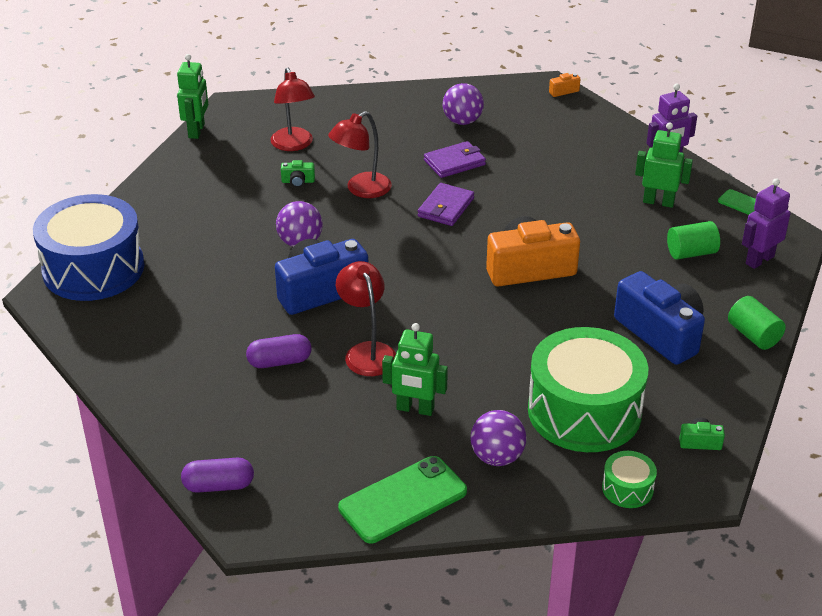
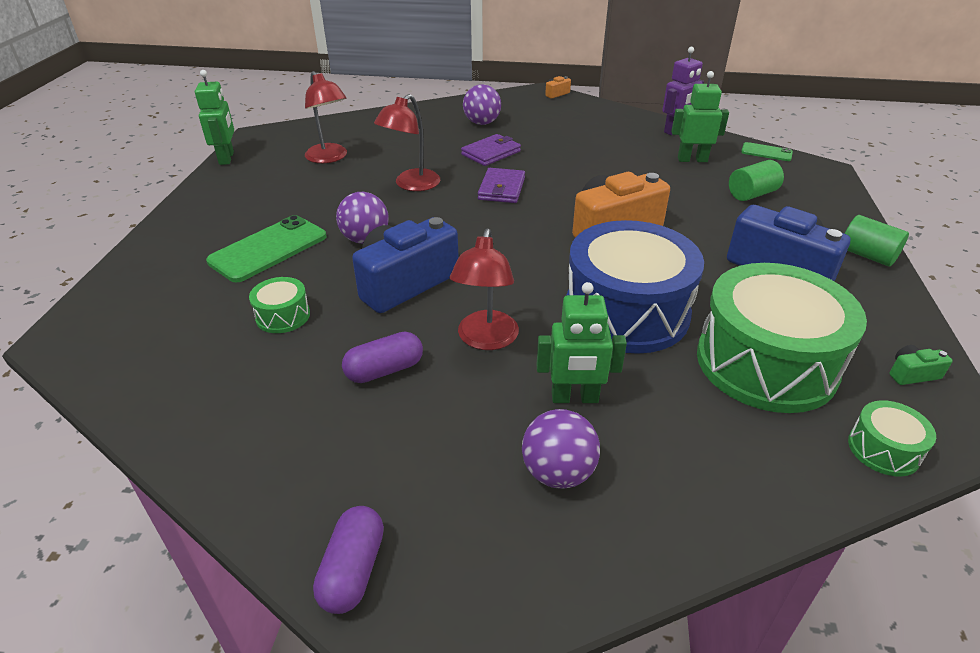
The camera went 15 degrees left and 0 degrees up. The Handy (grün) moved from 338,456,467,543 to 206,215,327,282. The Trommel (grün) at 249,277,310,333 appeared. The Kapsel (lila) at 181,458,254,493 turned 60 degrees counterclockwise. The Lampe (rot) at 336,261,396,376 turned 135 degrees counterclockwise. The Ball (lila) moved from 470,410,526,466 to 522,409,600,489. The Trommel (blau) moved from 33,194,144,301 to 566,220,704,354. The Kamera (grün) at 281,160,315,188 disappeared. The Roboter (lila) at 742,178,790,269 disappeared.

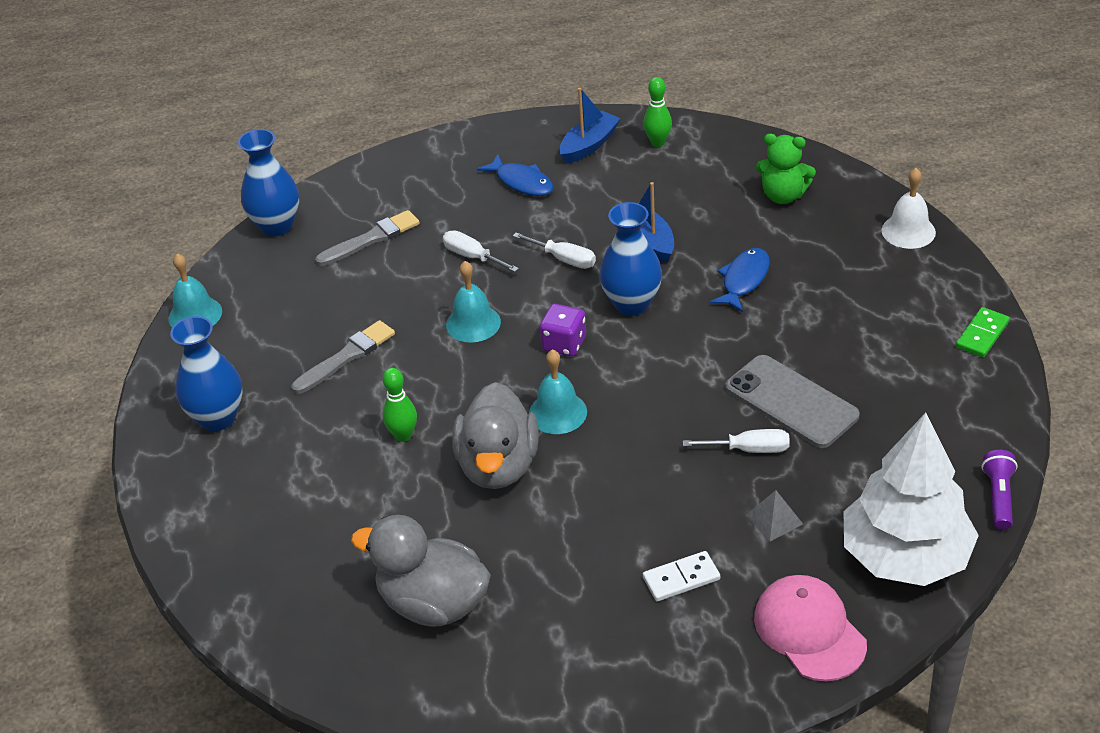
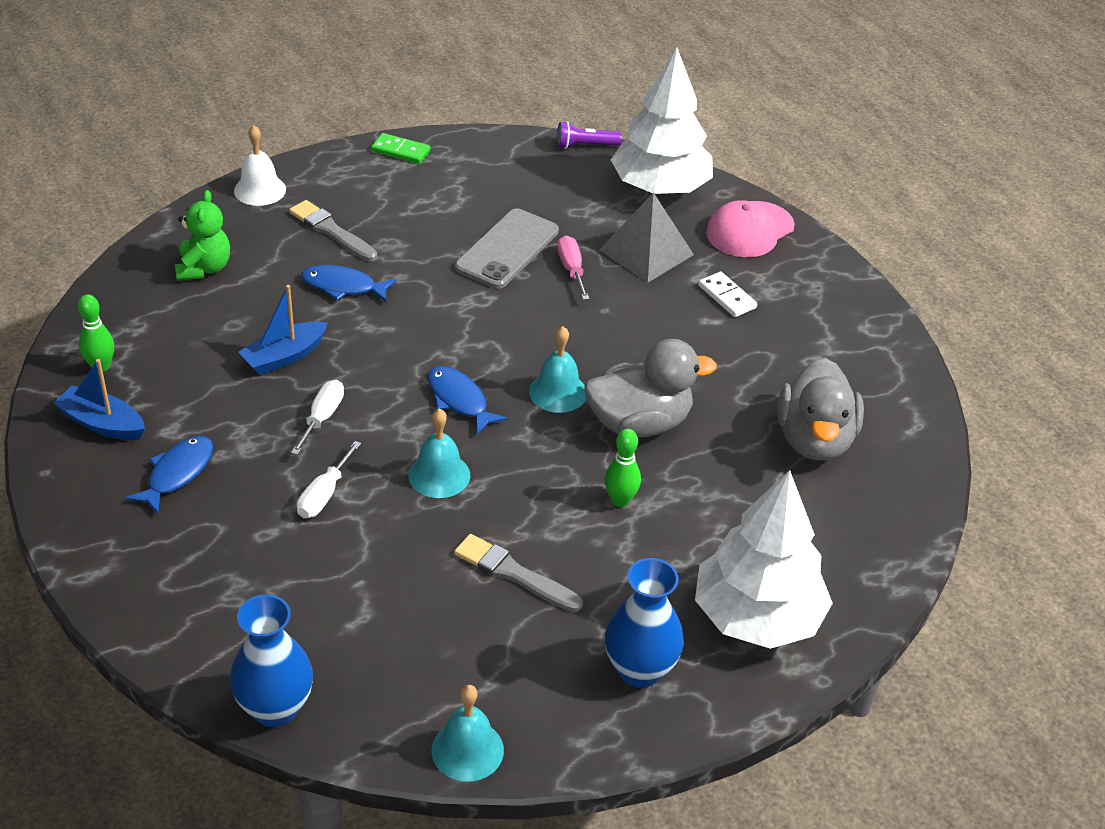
The camera went 110 degrees left and 0 degrees up. The Pinsel (grau) moved from 315,210,420,266 to 289,200,377,261. The Spielwürfel (lila) at 540,304,586,357 was replaced by the Fisch (blau) at 428,366,508,435. The Schraubenzieher (weiß) at 683,429,790,453 became the Schraubenzieher (rosa) at 557,235,589,300. The Pyramide (grau) at 746,490,803,542 changed to 1.96 times the size. The Baum (weiß) at 695,470,833,649 appeared. The Vase (blau) at 599,202,662,316 disappeared.

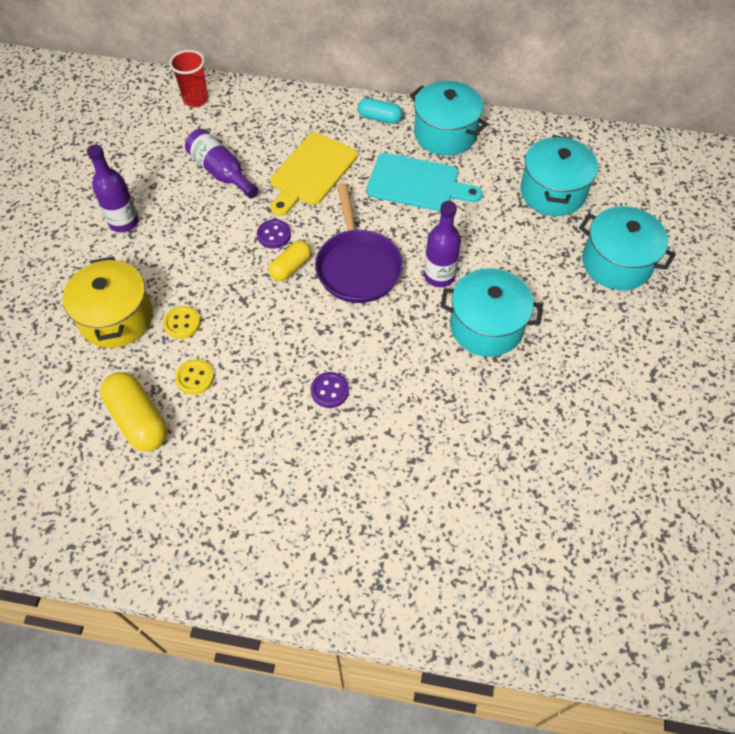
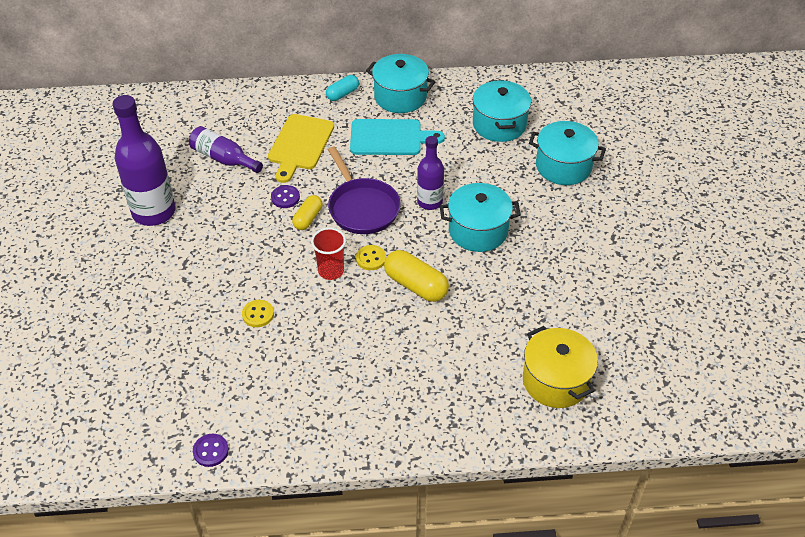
The camera went 15 degrees left and 10 degrees down. The Flasche (lila) at 87,144,139,232 changed to 1.69 times the size. The Knopf (lila) moved from 311,372,349,408 to 193,434,229,467. The Becher (rot) moved from 169,50,209,107 to 311,228,346,280. The Kapsel (türkis) at 358,98,402,124 turned 45 degrees counterclockwise. The Knopf (gelb) moved from 163,306,201,339 to 356,245,386,270. The Kapsel (gelb) moved from 100,372,167,452 to 384,250,449,302. The Kochtopf (gelb) moved from 63,257,153,348 to 523,326,598,408.

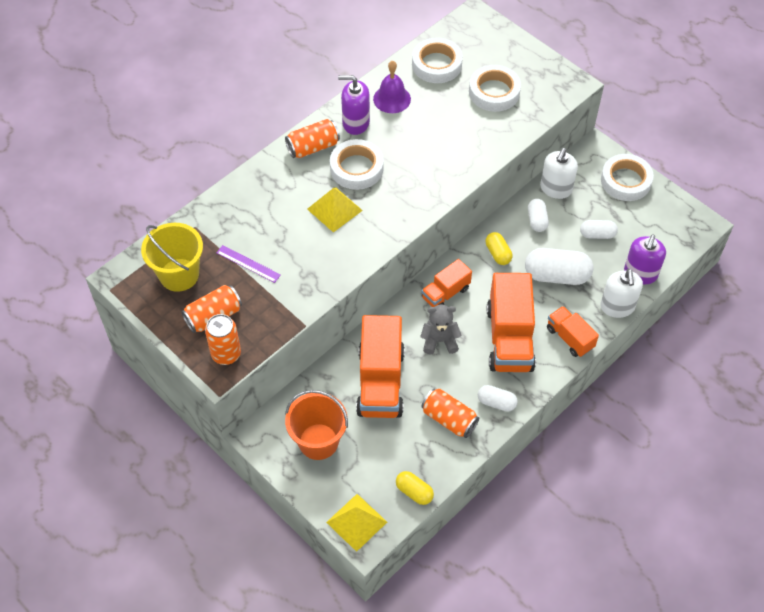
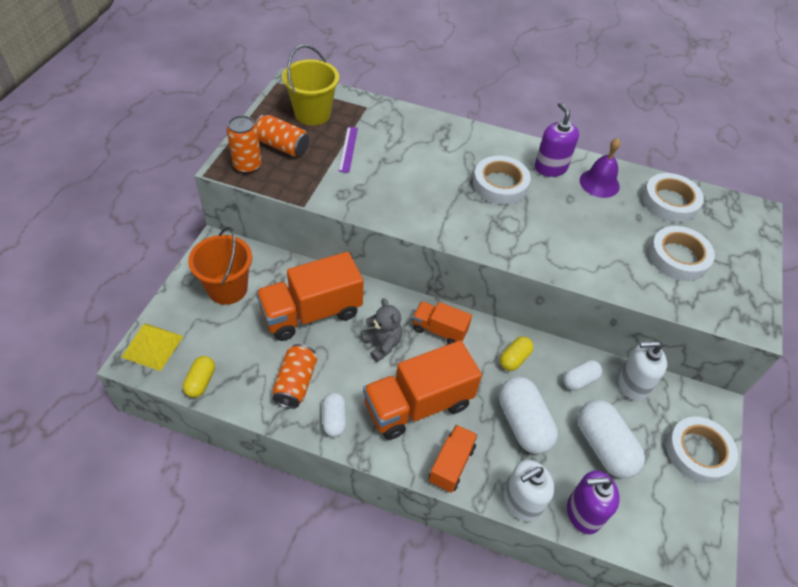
The camera went 60 degrees right and 5 degrees down. The Kapsel (weiß) at 580,220,618,239 changed to 1.78 times the size. The Dose (orange) at 285,119,340,158 disappeared. The Pyramide (gelb) at 307,188,363,232 disappeared.

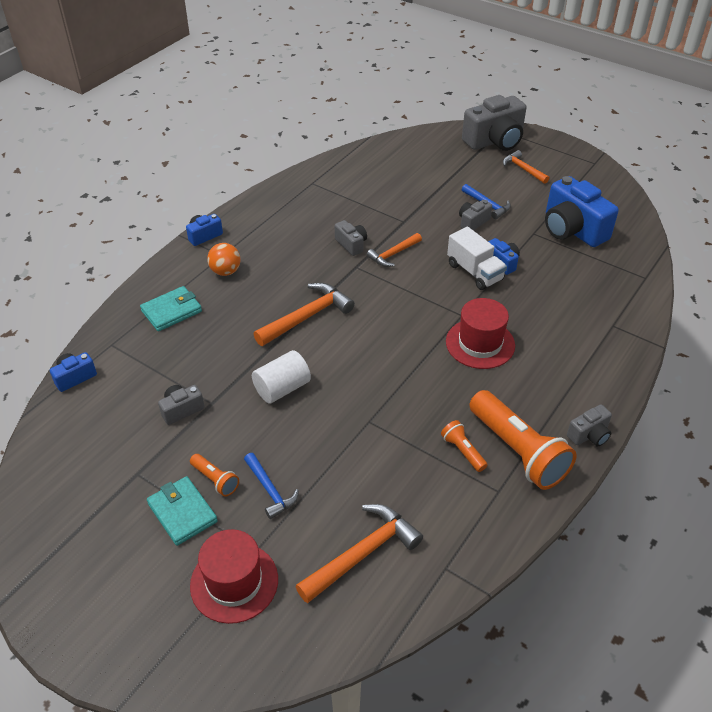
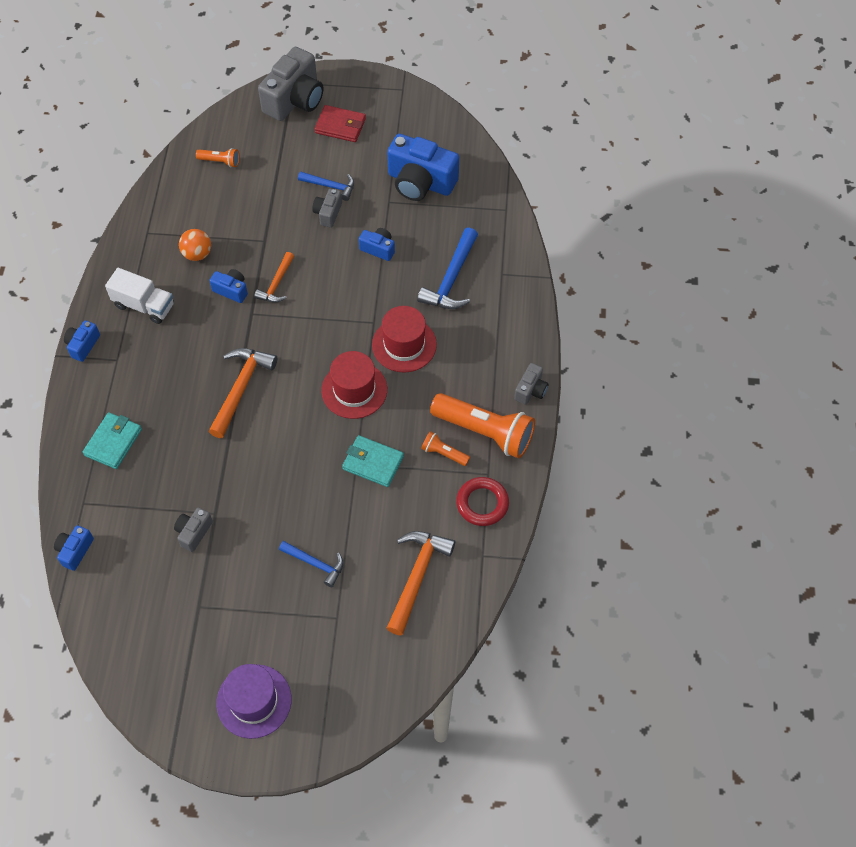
The camera went 30 degrees left and 15 degrees up. The Lastwagen (weiß) moved from 447,226,507,290 to 105,268,174,324. The Ball (orange) moved from 207,243,240,276 to 179,229,211,261. The Taschenlampe (orange) moved from 190,454,239,497 to 196,148,239,167. The Kamera (grau) at 335,220,367,256 became the Kamera (blau) at 209,269,248,303. The Hut (lila) at 216,664,291,739 appeared. The Hammer (orange) at 503,150,549,184 was replaced by the Geldbörse (rot) at 315,105,366,142. The Hut (rot) moved from 190,529,278,624 to 321,351,387,419. The Geldbörse (türkis) moved from 147,476,218,546 to 342,435,404,487. The Hammer (blau) at 417,228,478,309 appeared. The Ring (rot) at 456,477,509,526 appeared. The Vollzylinder (weiß) at 252,350,311,404 disappeared.

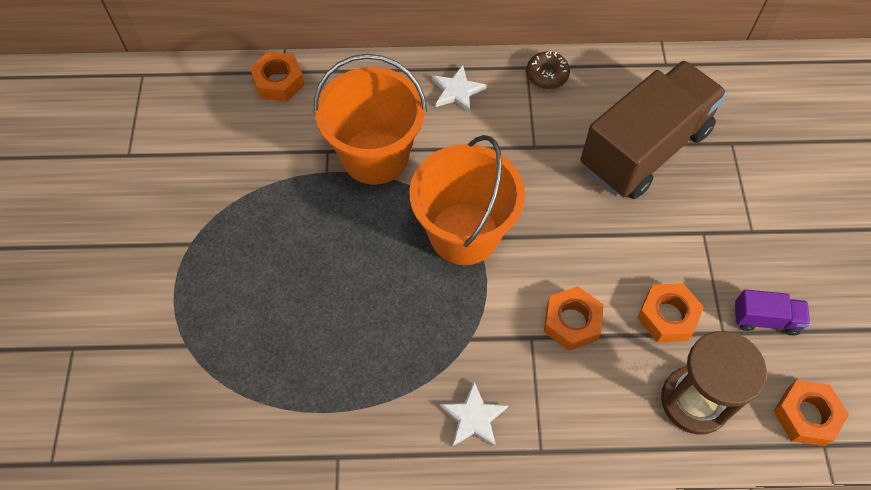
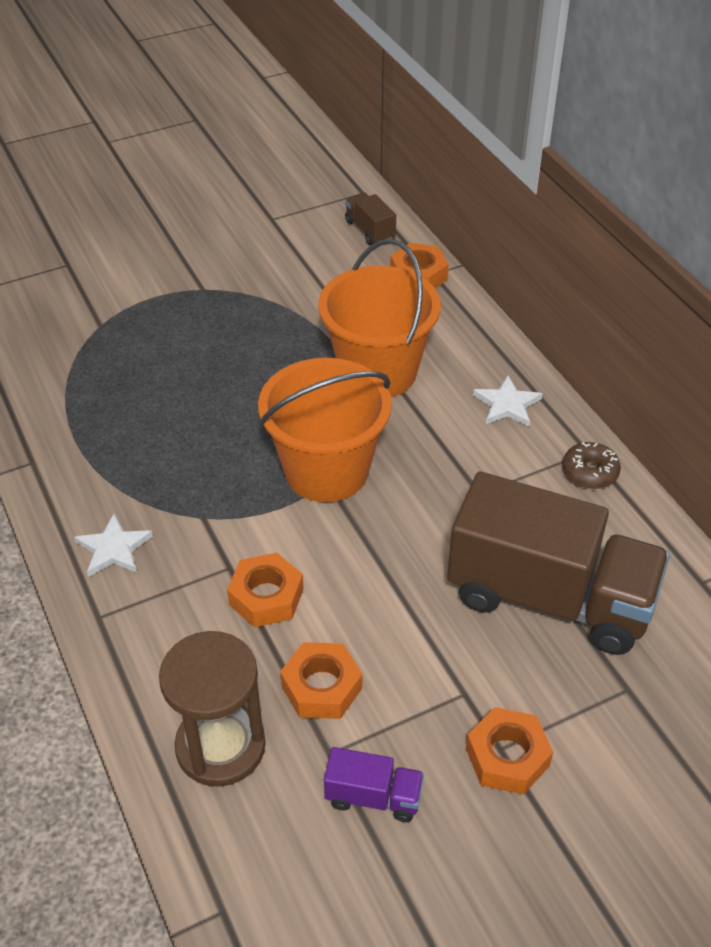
The camera went 65 degrees right and 15 degrees down. The Lastwagen (lila) at 735,289,810,336 turned 60 degrees counterclockwise. The Lastwagen (braun) at 345,192,396,245 appeared. The Sechskantmutter (orange) moved from 773,380,849,446 to 466,707,553,795.

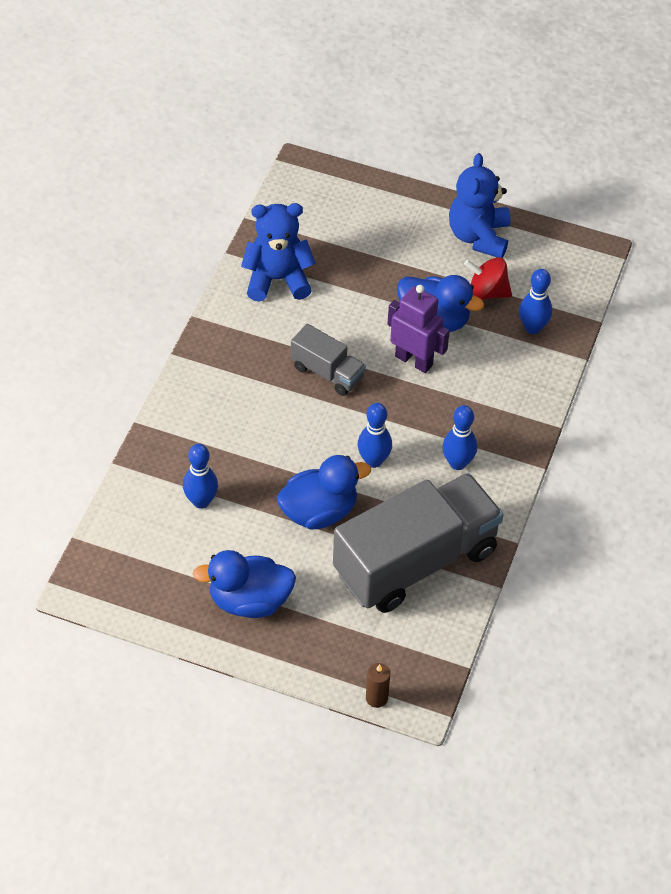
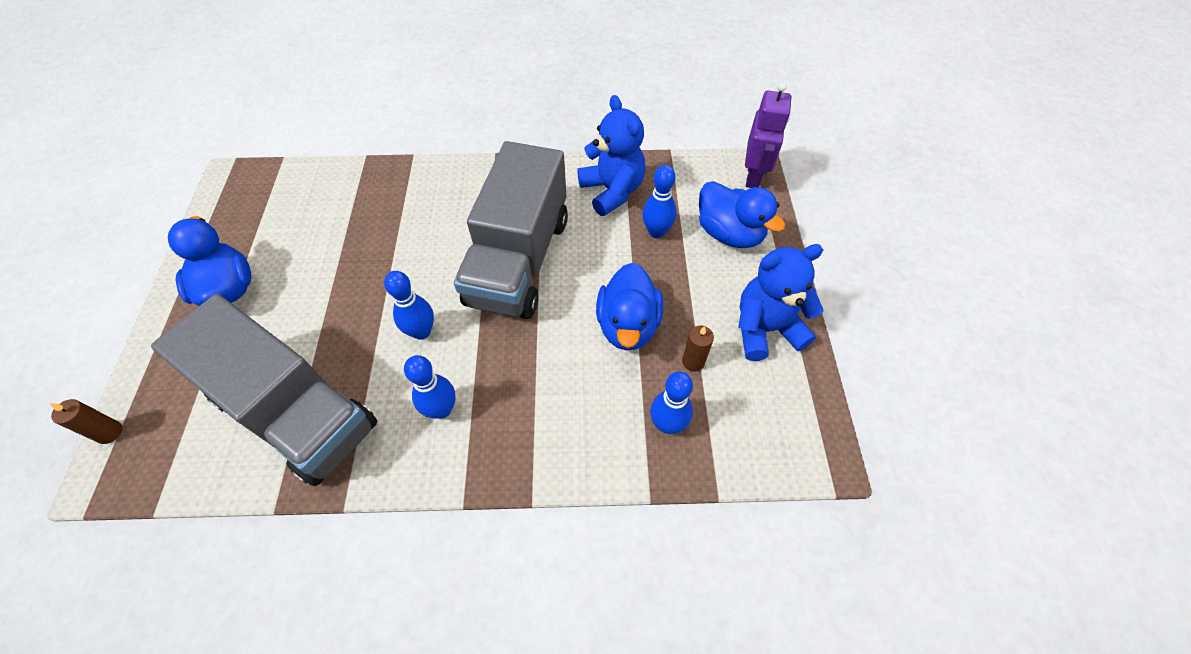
The camera went 70 degrees right and 5 degrees up. The Lastwagen (grau) at 291,324,366,396 changed to 2.08 times the size. The Bowlingkegel (blau) moved from 183,444,218,509 to 642,165,677,238. The Kreisel (rot) at 464,257,512,300 was replaced by the Kerze (braun) at 682,326,714,371. The Ente (blau) moved from 277,455,371,529 to 699,181,785,248. The Roboter (lila) moved from 387,285,450,373 to 745,82,791,188.

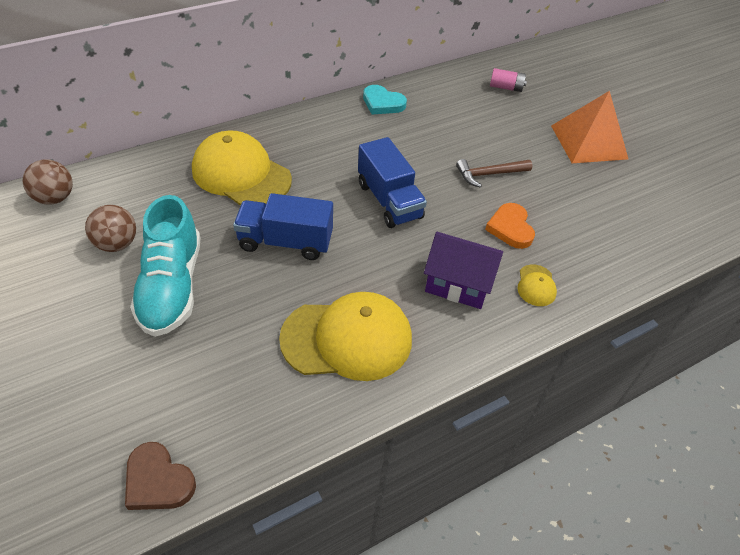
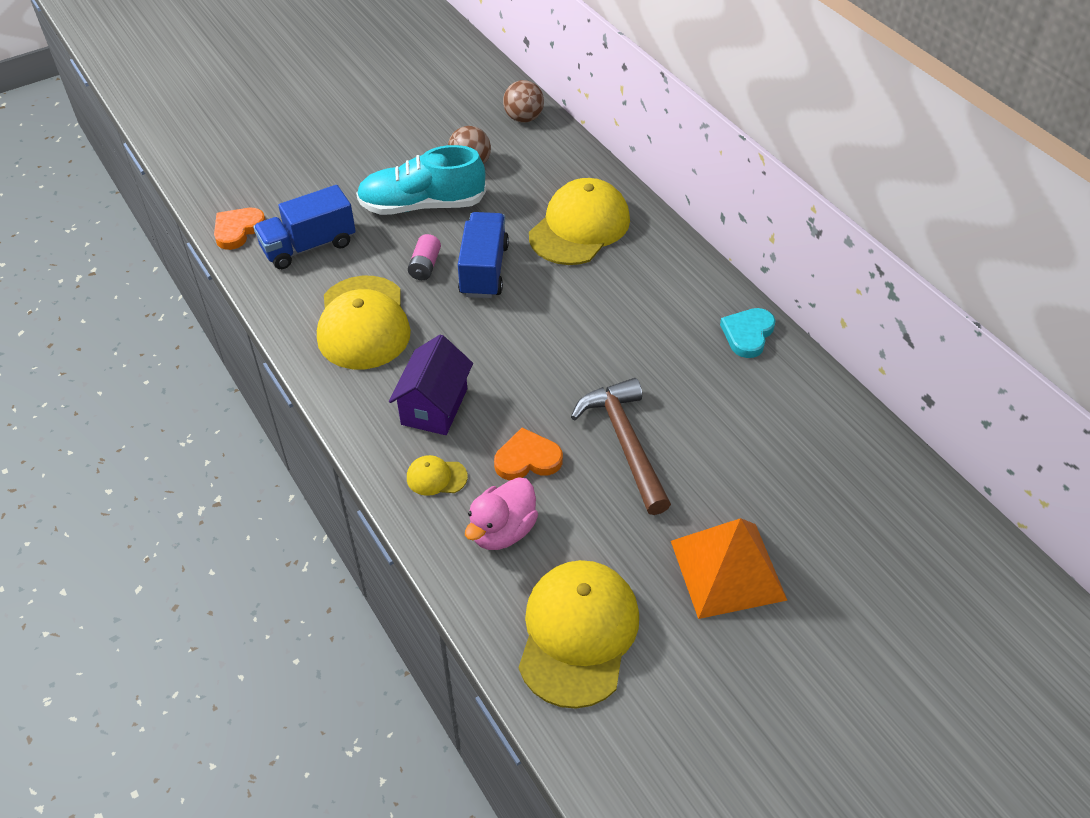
The camera went 90 degrees right and 0 degrees up. The Herz (braun) at 125,442,196,510 became the Herz (orange) at 214,208,265,250. The Lastwagen (blau) moved from 358,137,427,228 to 253,185,356,269. The Batterie (rosa) moved from 490,68,527,92 to 408,234,441,280. The Ente (rosa) at 465,477,538,550 appeared. The Kappe (gelb) at 519,560,639,709 appeared. The Hammer (braun) at 456,159,532,188 changed to 1.59 times the size.

